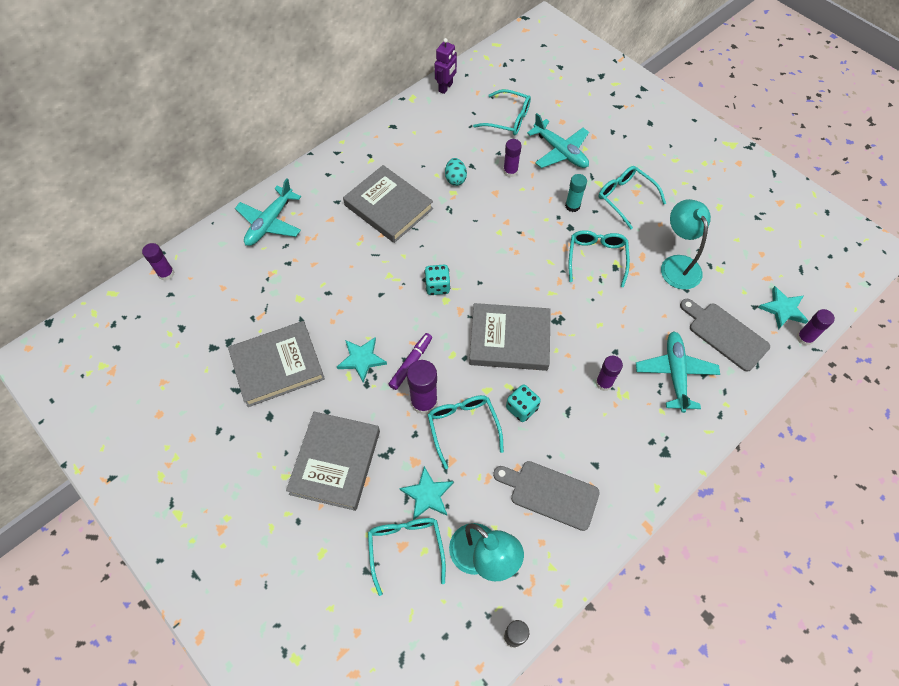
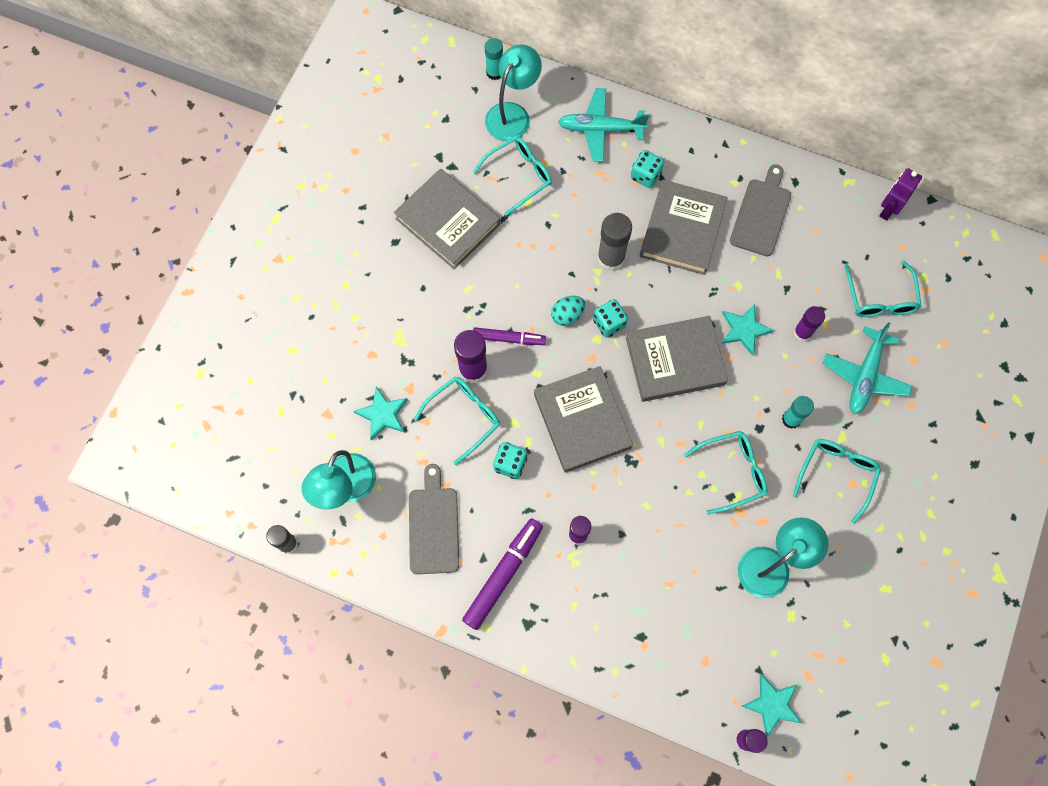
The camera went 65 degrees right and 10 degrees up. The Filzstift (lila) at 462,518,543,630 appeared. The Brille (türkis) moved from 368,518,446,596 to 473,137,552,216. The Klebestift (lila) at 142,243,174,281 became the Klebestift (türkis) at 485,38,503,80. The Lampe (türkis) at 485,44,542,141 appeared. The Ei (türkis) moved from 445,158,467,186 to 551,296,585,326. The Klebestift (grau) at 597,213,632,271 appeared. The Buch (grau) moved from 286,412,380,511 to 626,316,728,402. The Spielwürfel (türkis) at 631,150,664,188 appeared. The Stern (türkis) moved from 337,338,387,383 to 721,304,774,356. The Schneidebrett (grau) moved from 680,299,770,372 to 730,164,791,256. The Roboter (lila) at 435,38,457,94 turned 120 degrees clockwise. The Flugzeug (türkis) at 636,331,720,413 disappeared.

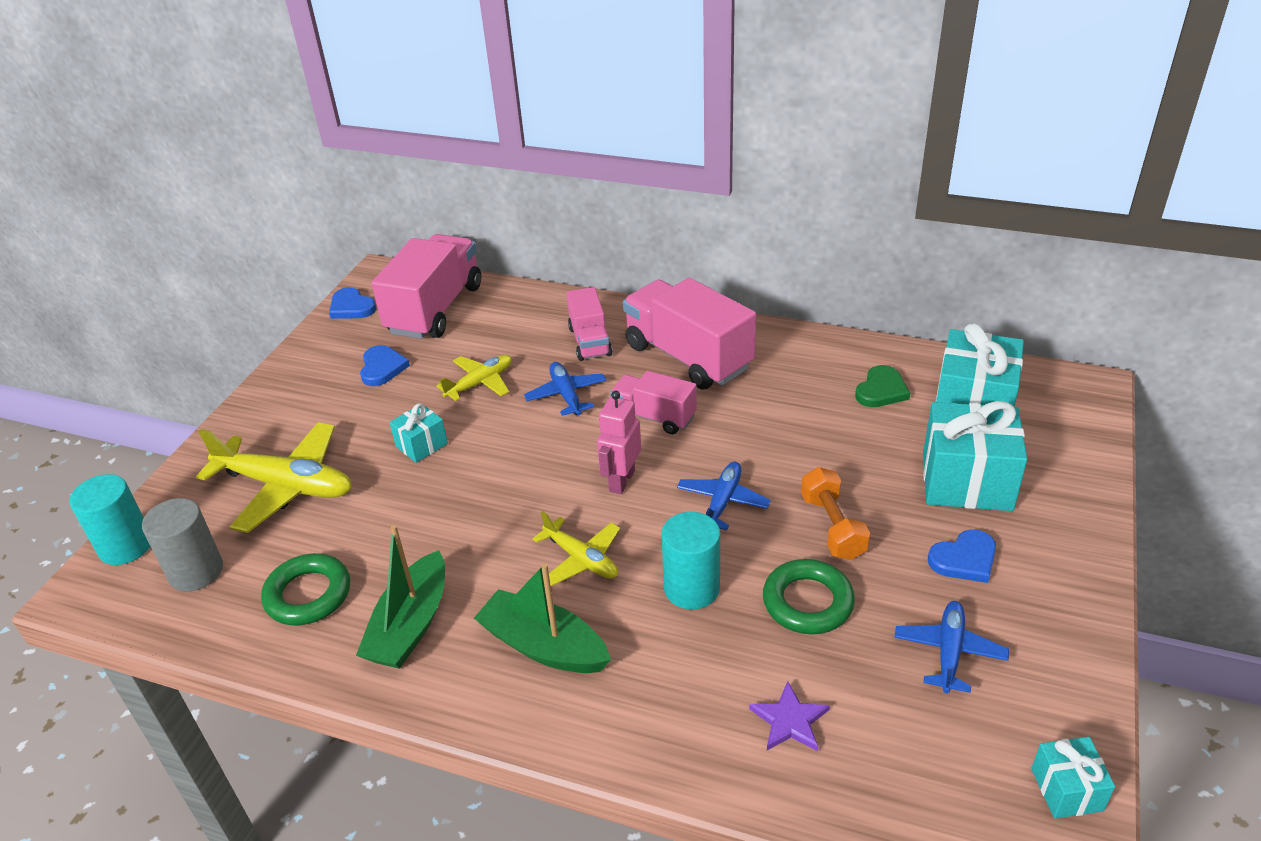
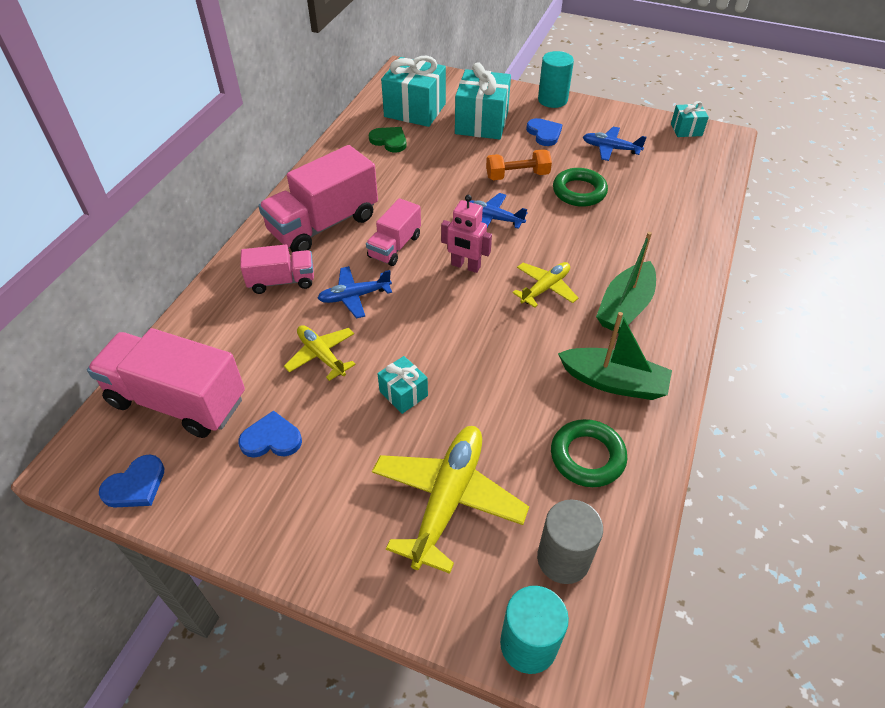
The camera went 90 degrees left and 10 degrees up. The Vollzylinder (türkis) moved from 661,512,720,609 to 538,51,574,108. The Stern (lila) at 749,681,830,751 disappeared.

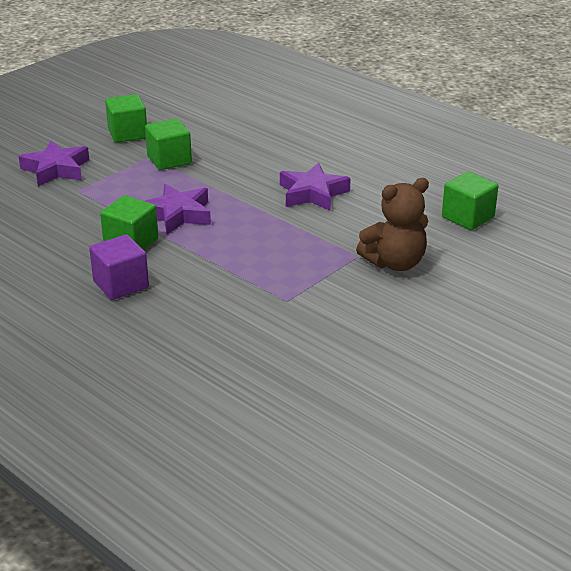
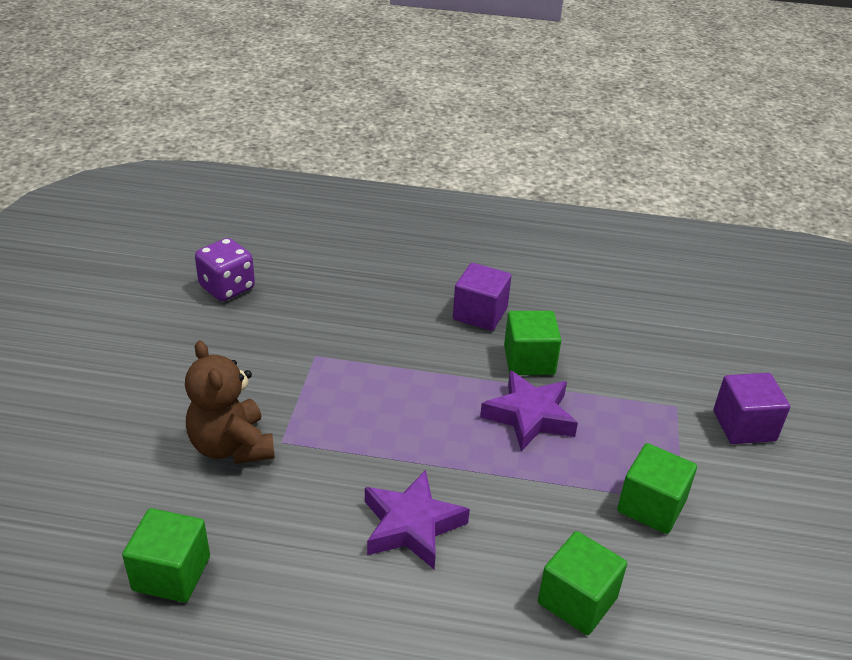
The camera went 145 degrees right and 5 degrees up. The Teddybär (braun) at 356,178,429,271 turned 60 degrees counterclockwise. The Spielwürfel (lila) at 195,238,255,301 appeared. The Kubus (grün) moved from 105,94,147,143 to 538,531,627,635. The Stern (lila) at 19,141,89,186 was replaced by the Kubus (lila) at 713,373,790,444.

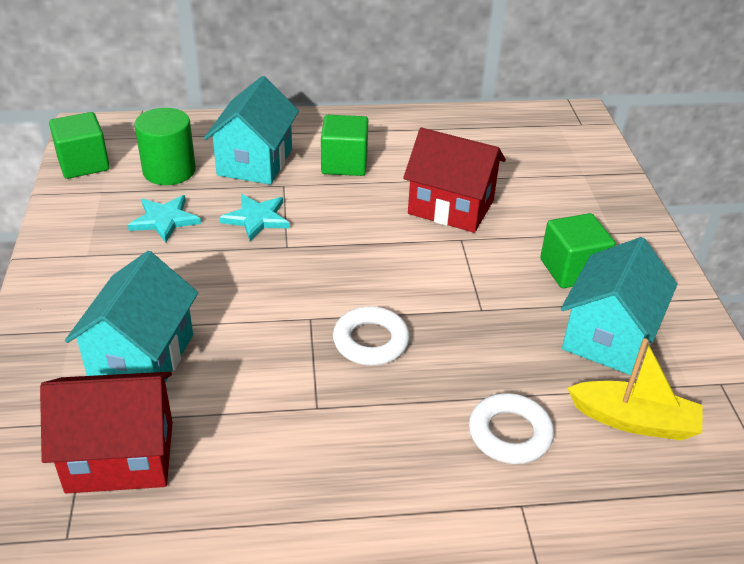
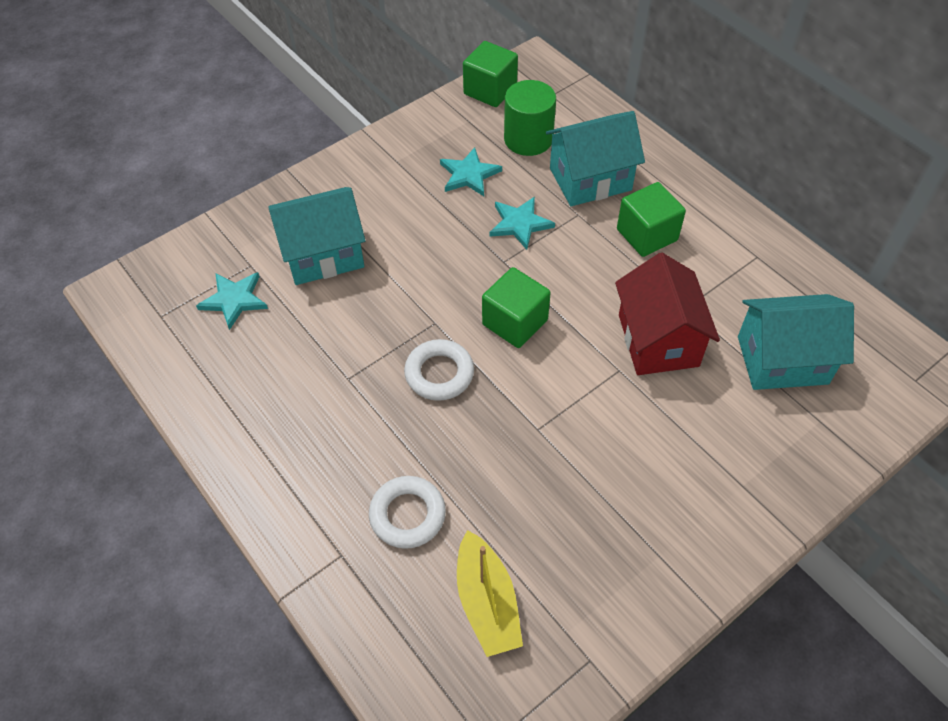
The camera went 60 degrees right and 15 degrees up. The Haus (rot) at 40,372,172,493 was replaced by the Stern (türkis) at 196,272,268,330. The Kubus (grün) moved from 540,213,615,288 to 482,267,551,348. The Haus (türkis) moved from 561,237,677,375 to 738,294,854,390.

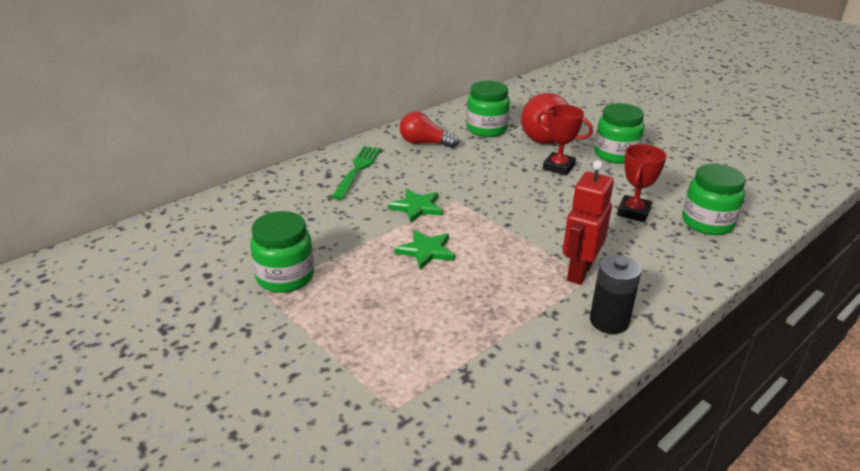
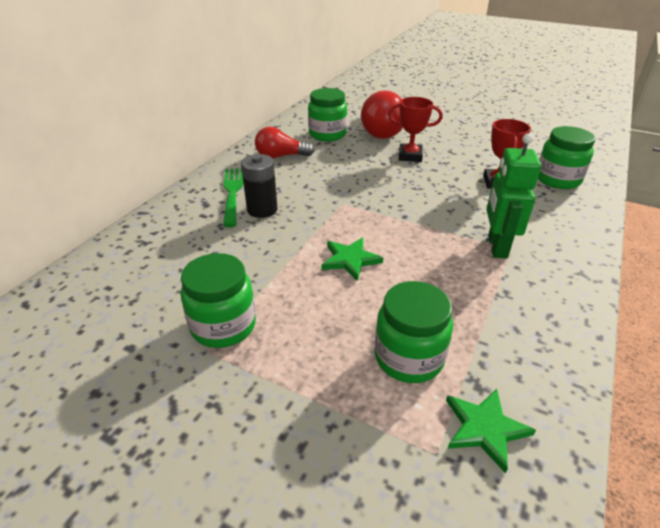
The camera went 20 degrees left and 5 degrees up. The Batterie (schwarz) moved from 590,255,641,334 to 241,154,278,218. The Einmachglas (grün) moved from 594,103,644,164 to 375,281,453,383. The Stern (grün) moved from 388,189,443,223 to 446,389,536,473. The Roboter (rot) at 563,160,614,285 became the Roboter (grün) at 486,133,541,259.

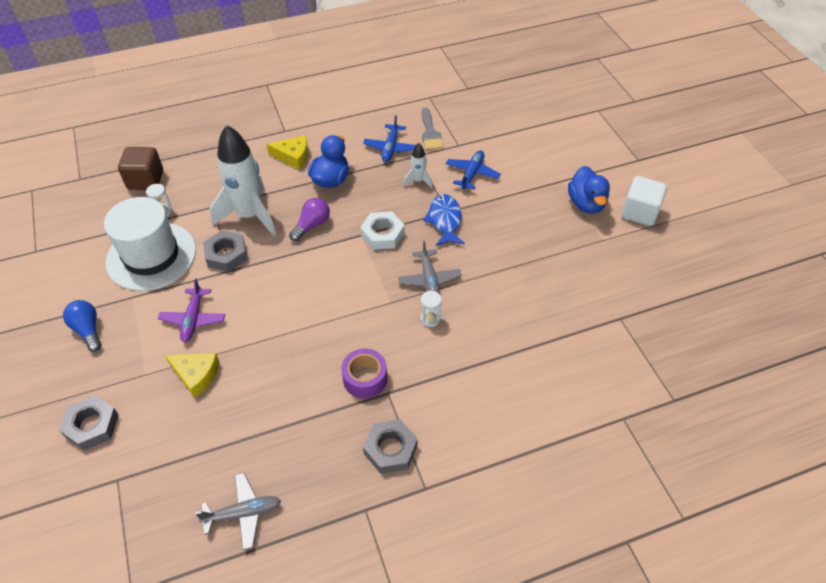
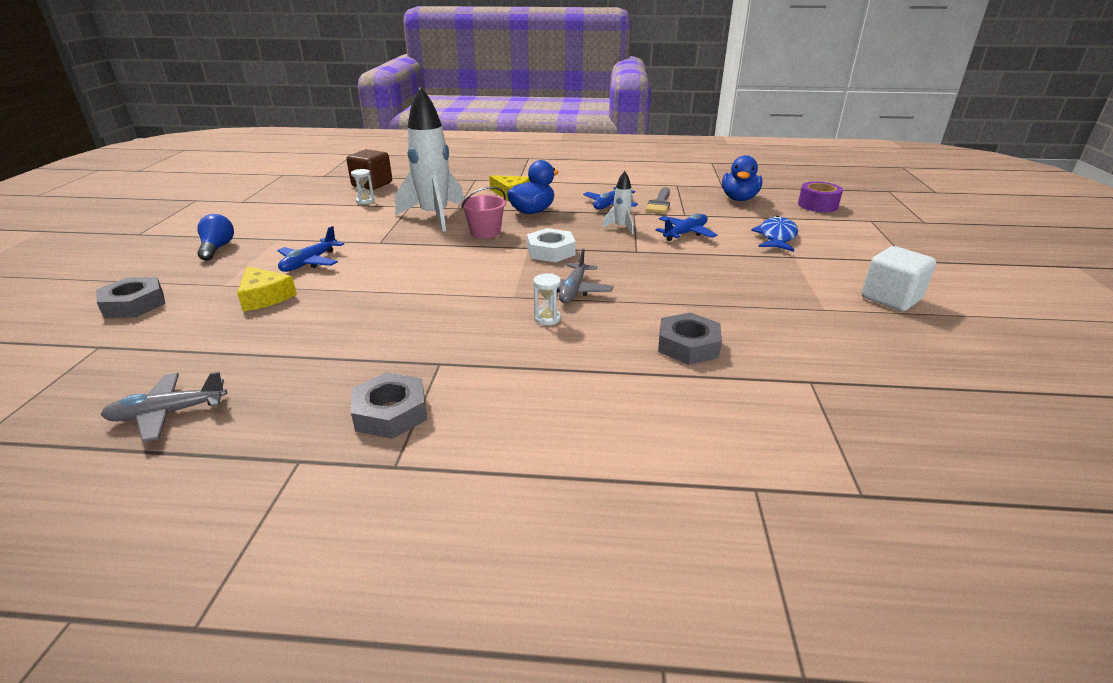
The camera went 25 degrees right and 20 degrees down. The Flugzeug (grau) at 195,473,281,550 turned 150 degrees clockwise. The Flugzeug (lila) at 158,278,225,342 became the Flugzeug (blau) at 277,226,344,272. The Glühbirne (lila) at 289,198,330,241 was replaced by the Eimer (rosa) at 461,186,506,239. The Sechskantmutter (grau) moved from 203,231,247,272 to 658,312,722,365. The Ente (blau) moved from 568,166,610,214 to 722,155,763,201. The Fisch (blau) moved from 423,194,465,246 to 751,216,798,252. The Klebeband (lila) moved from 341,348,387,399 to 798,181,843,212. The Hut (weiß) at 104,197,196,291 disappeared.

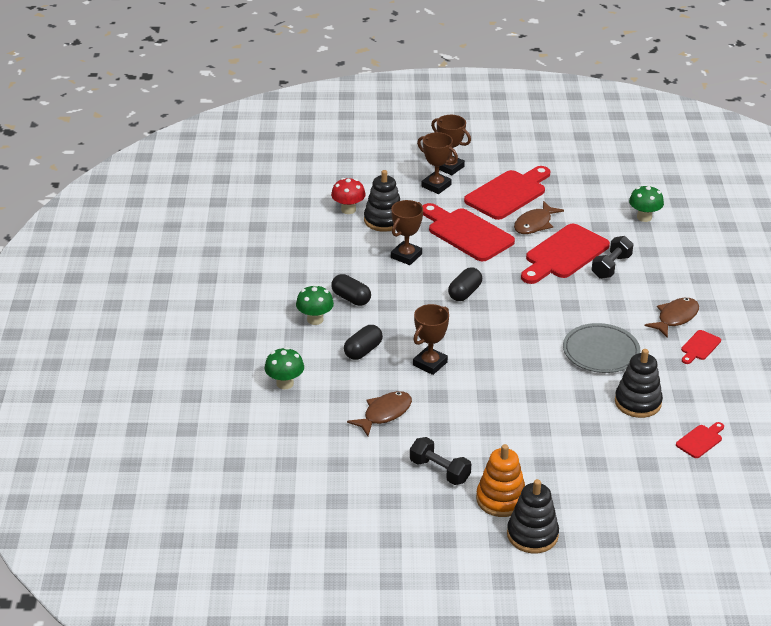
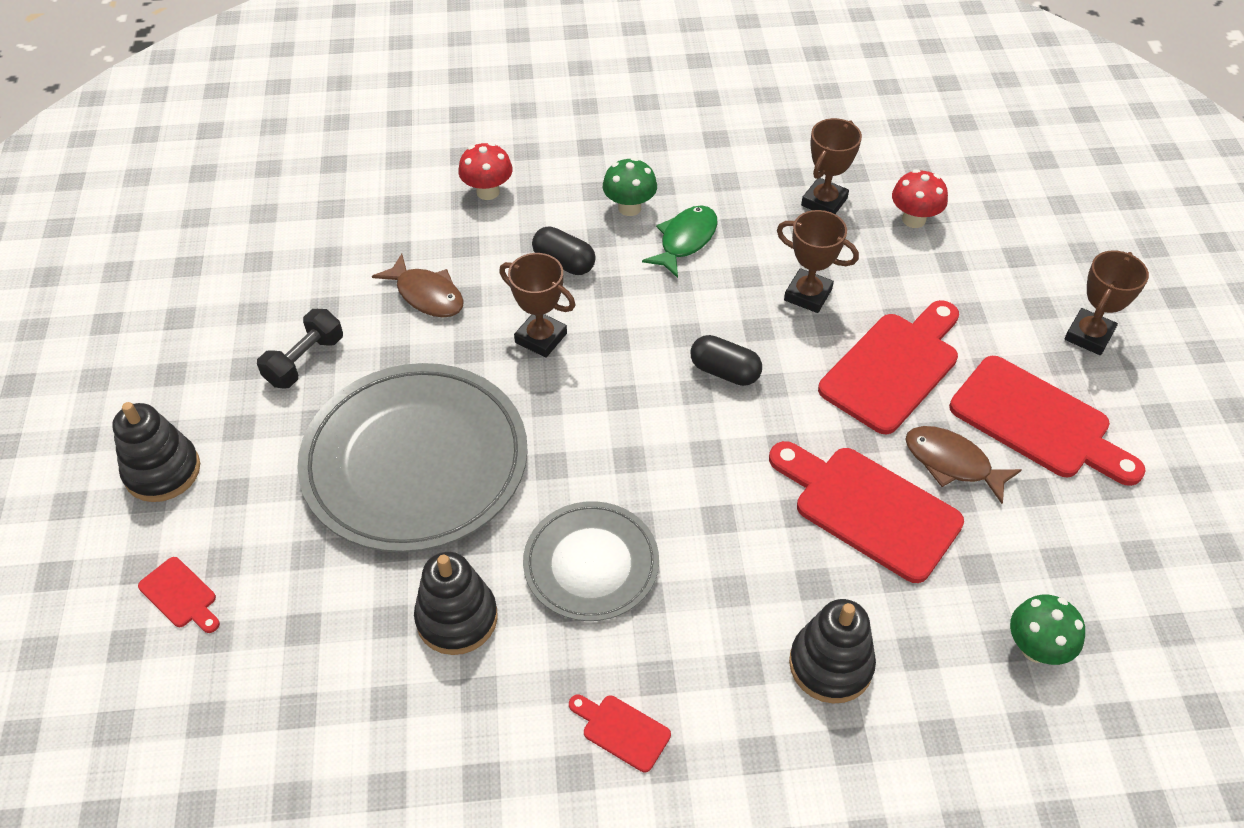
The camera went 85 degrees right and 15 degrees up. The Schneidebrett (rot) moved from 676,422,724,458 to 138,557,220,633. The Teller (grau) at 297,363,528,553 appeared. The Pilz (grün) at 264,347,304,390 became the Pilz (rot) at 458,142,513,200. The Kapsel (schwarz) at 331,274,371,306 was replaced by the Fisch (grün) at 642,205,718,278. The Stapelspielzeug (schwarz) moved from 364,170,400,232 to 789,599,876,704. The Pokal (braun) moved from 417,132,458,194 to 801,118,862,214. The Stapelspielzeug (orange) at 476,444,525,517 disappeared. The Hantel (schwarz) at 592,236,633,279 disappeared. The Fisch (braun) at 644,298,699,338 disappeared.

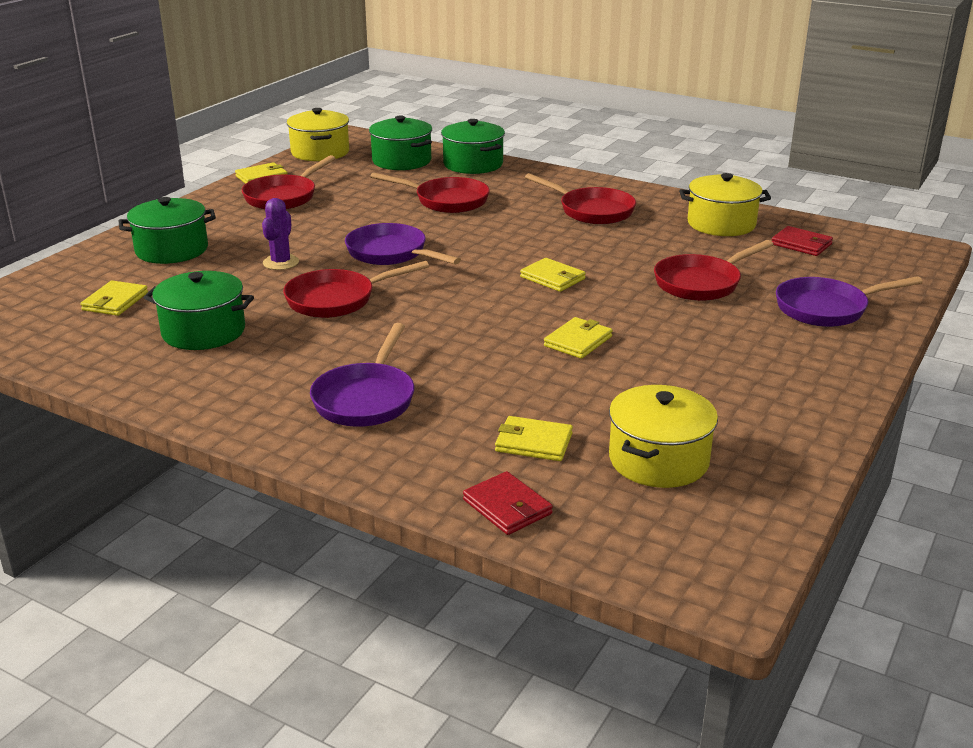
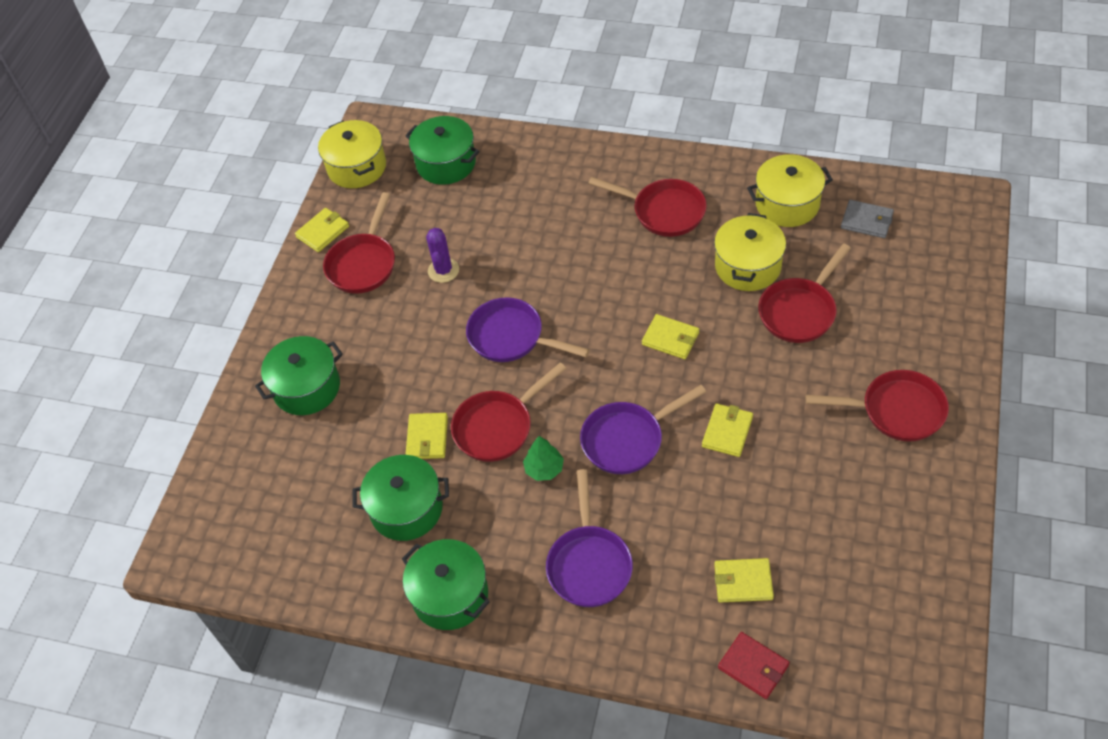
The camera went 10 degrees left and 25 degrees up. The Kochtopf (grün) moved from 441,119,505,174 to 402,539,490,630. The Geldbörse (gelb) moved from 80,280,148,316 to 405,413,448,459. The Kaktus (lila) moved from 262,198,299,270 to 426,228,459,283. The Baum (grün) at 523,436,564,481 appeared. The Pfanne (lila) moved from 776,276,923,327 to 580,385,706,474. The Kochtopf (gelb) moved from 609,385,718,488 to 714,213,786,291. The Pfanne (rot) moved from 370,173,490,213 to 806,370,949,442. The Geldbörse (rot) at 772,226,833,256 became the Geldbörse (grau) at 841,200,894,238.

